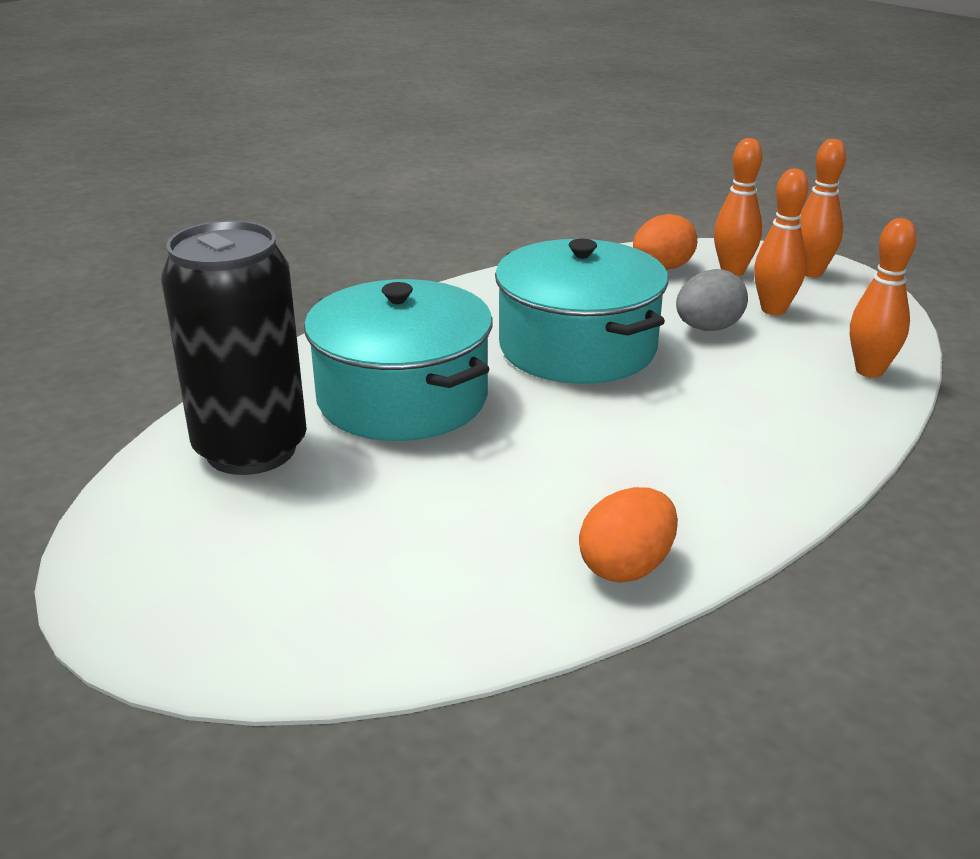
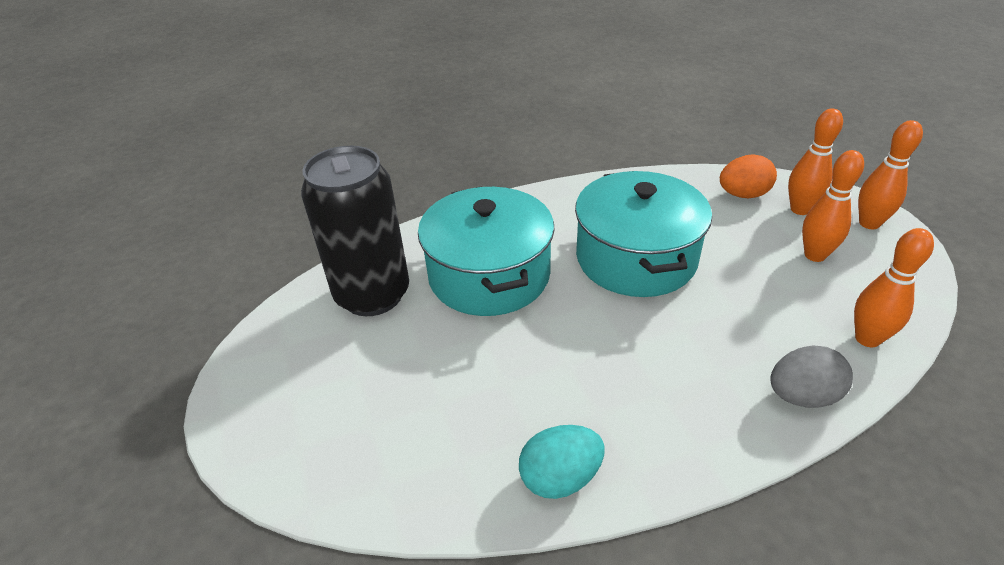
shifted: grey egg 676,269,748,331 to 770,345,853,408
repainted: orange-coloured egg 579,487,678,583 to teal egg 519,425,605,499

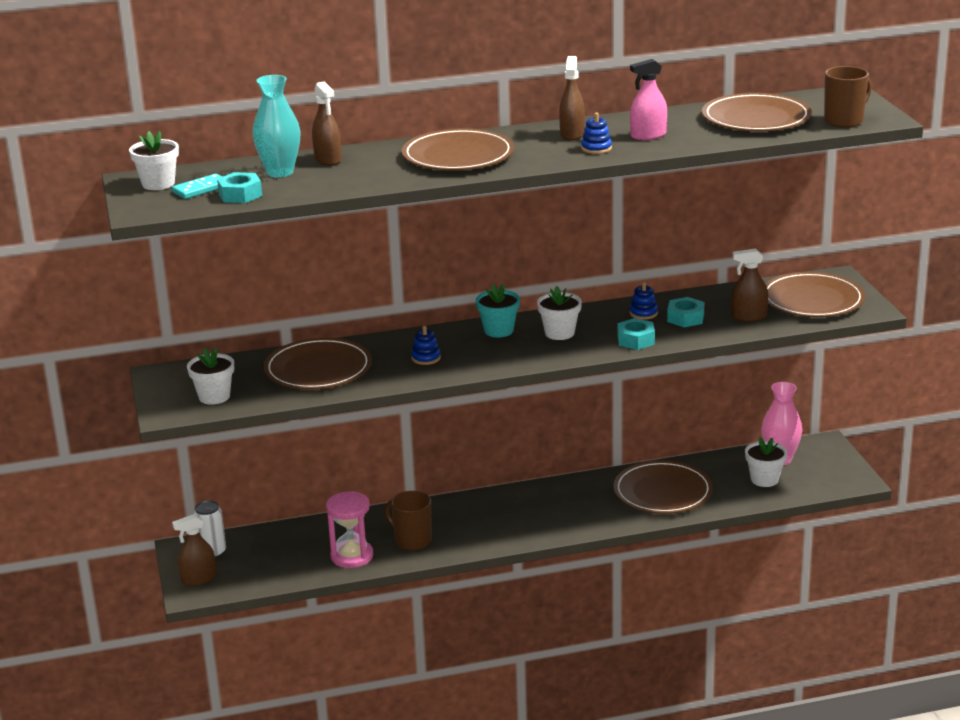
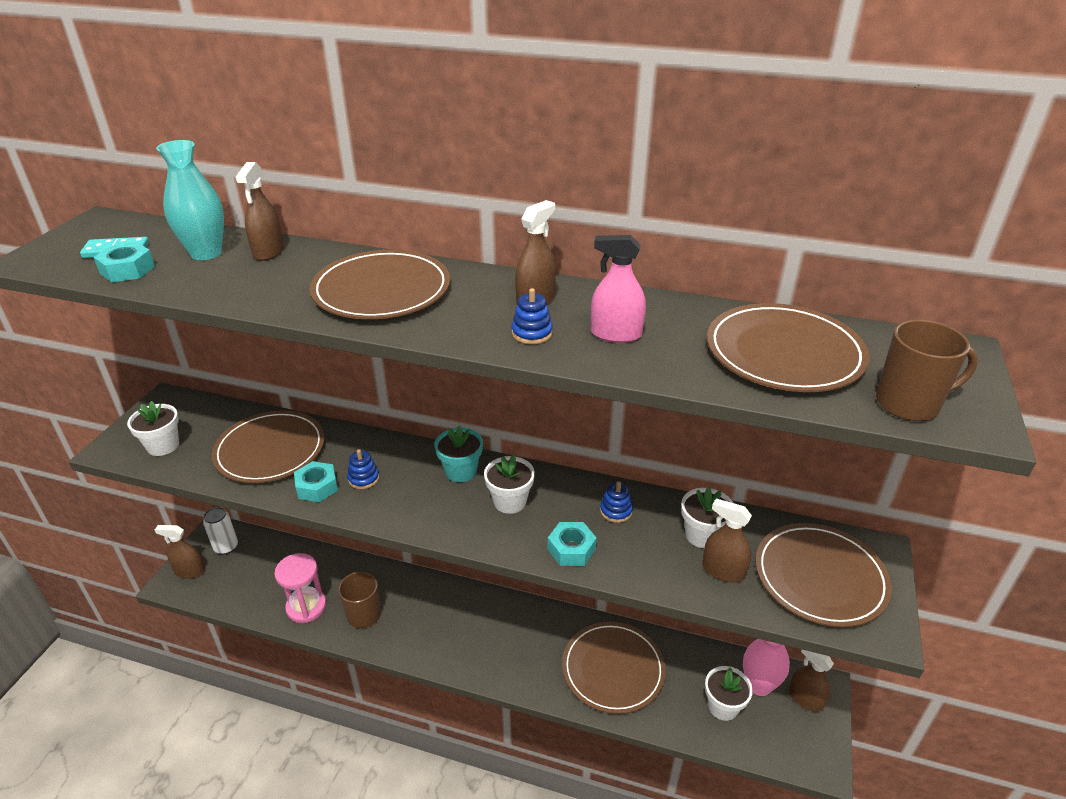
new: dark brown spray bottle 789,650,834,712
shifted: snow-white flower pot 129,131,179,190 to 681,487,733,548; teal nut 667,297,704,327 to 294,461,338,502

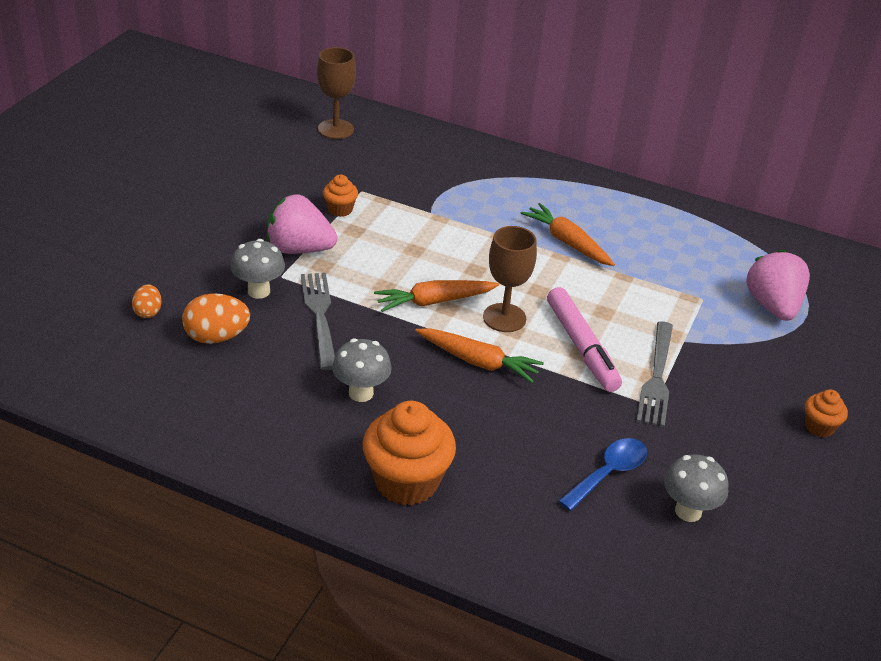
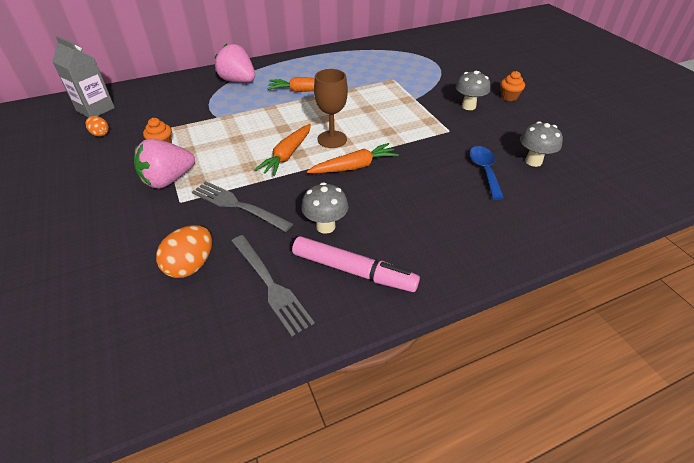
gone: orange-coloured cupcake 363,401,456,506
shifted: grey fungus 231,239,285,299 to 456,71,490,110; rose-pink berry 746,250,810,321 to 215,44,255,83; orange-coloured egg 132,284,162,318 to 86,116,109,137; rose-pink marker 547,287,622,392 to 292,236,420,292; grey fork 636,321,673,427 to 232,235,314,336
swapped: dark brown wine glass 317,47,356,139 to grey carton 52,36,115,117

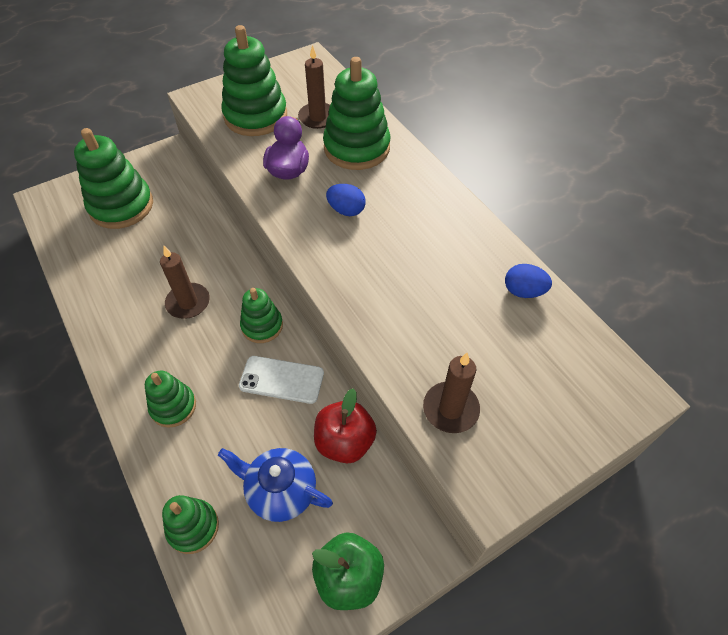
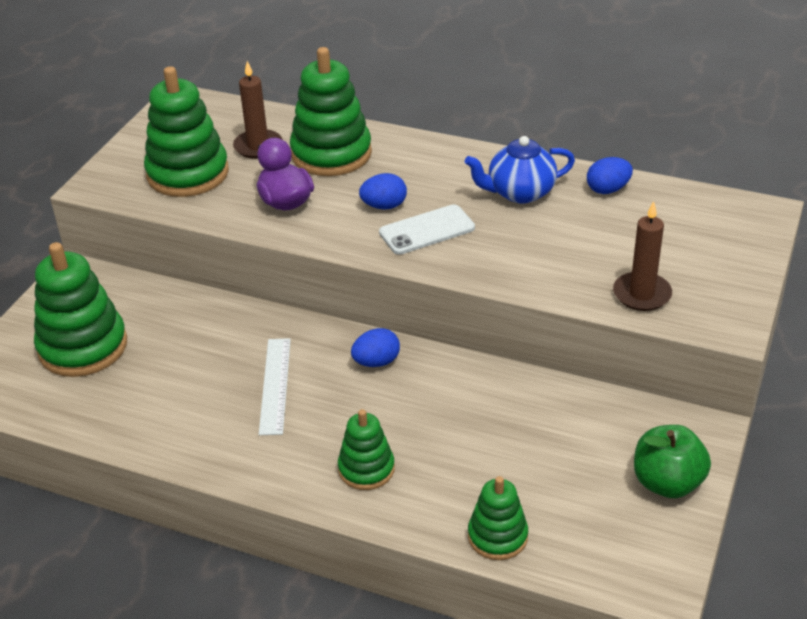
gone: red toy apple 314,388,377,463
shifted: snow-white mobile phone 239,356,324,404 to 379,204,475,255; cobalt tea pot 218,448,333,522 to 465,136,575,203
swapped: dark brown wax candle 160,246,210,319 to snow-white measuring stick 259,338,291,435; green stacking toy 240,288,283,343 to cobalt egg 351,328,400,367

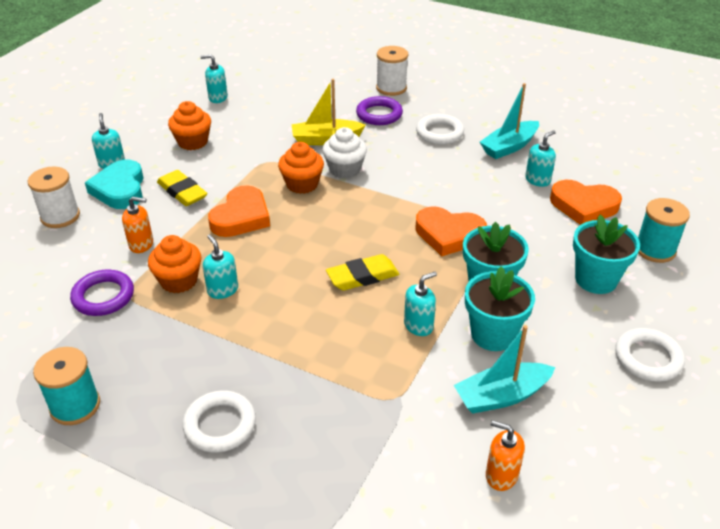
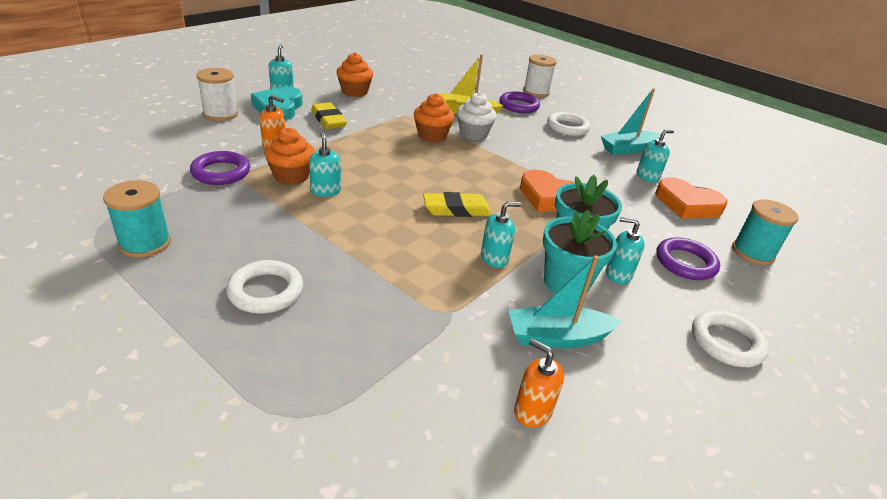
gone: orange-coloured heart shape 208,185,270,237
shifted: teal pump bottle 201,55,228,103 to 606,217,645,284
swapped: teal flower pot 573,215,640,294 to violet ring 656,237,720,280

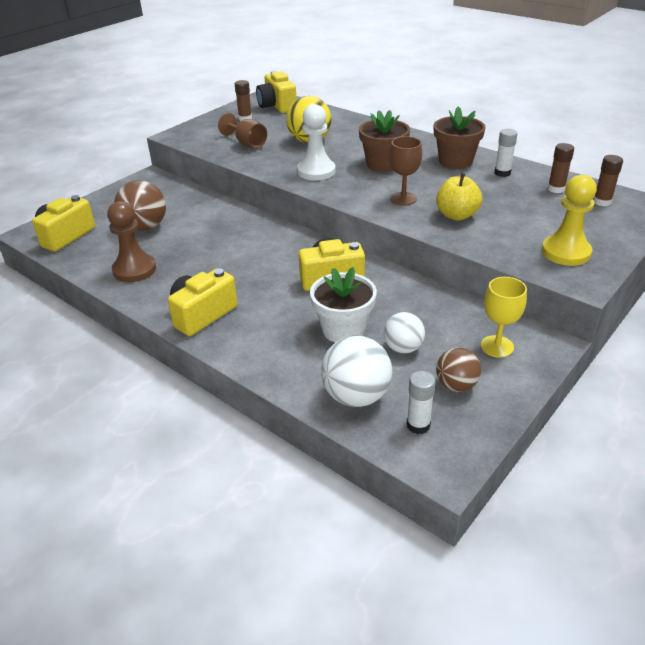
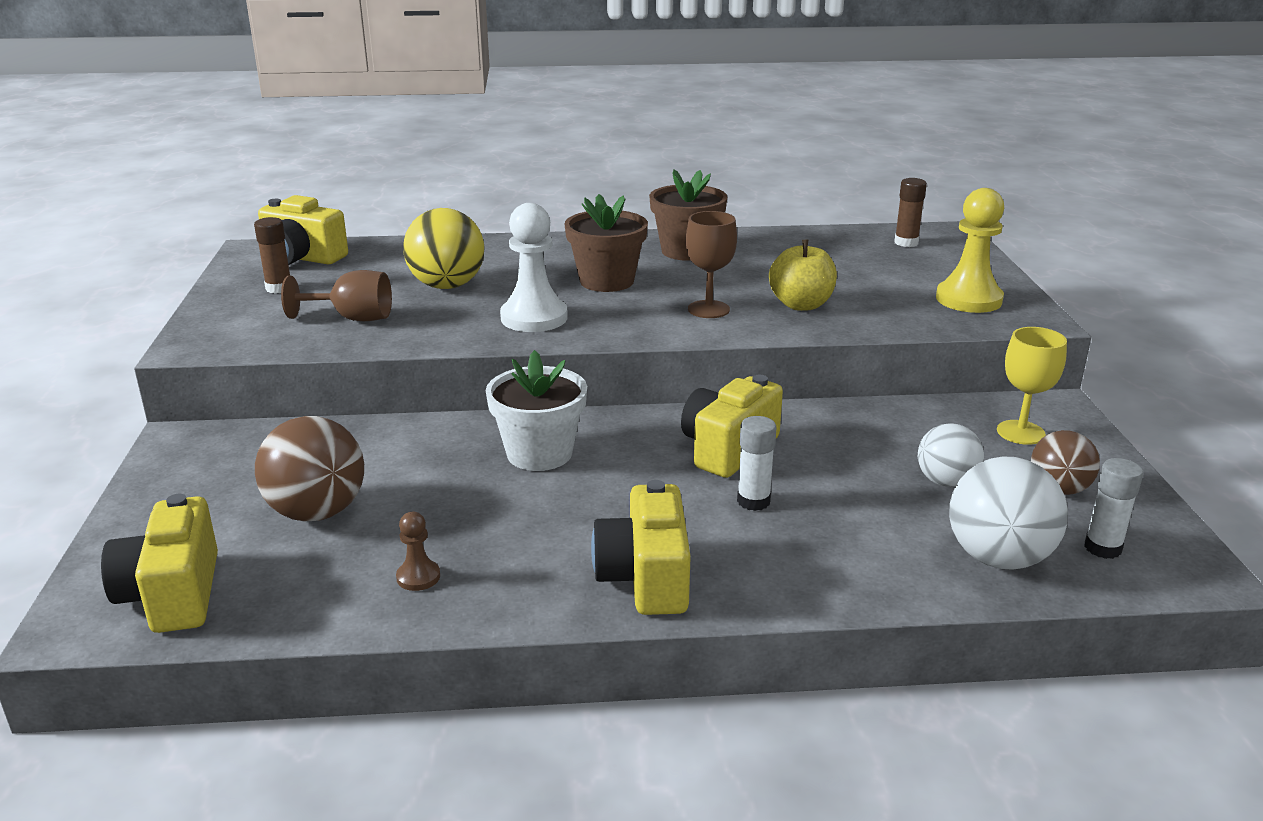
gone: dark brown stick of glue 548,143,574,193
shifted: snow-white stick of glue 494,129,518,177 to 737,416,777,511; snow-white flower pot 310,267,377,343 to 486,350,587,471
scaled: dark brown chess pawn 107,201,156,282 = 396,512,440,591 x0.48

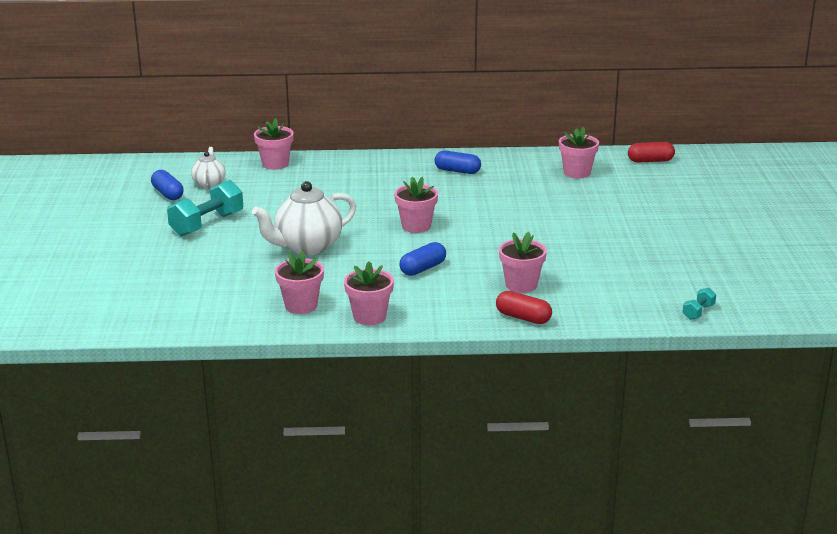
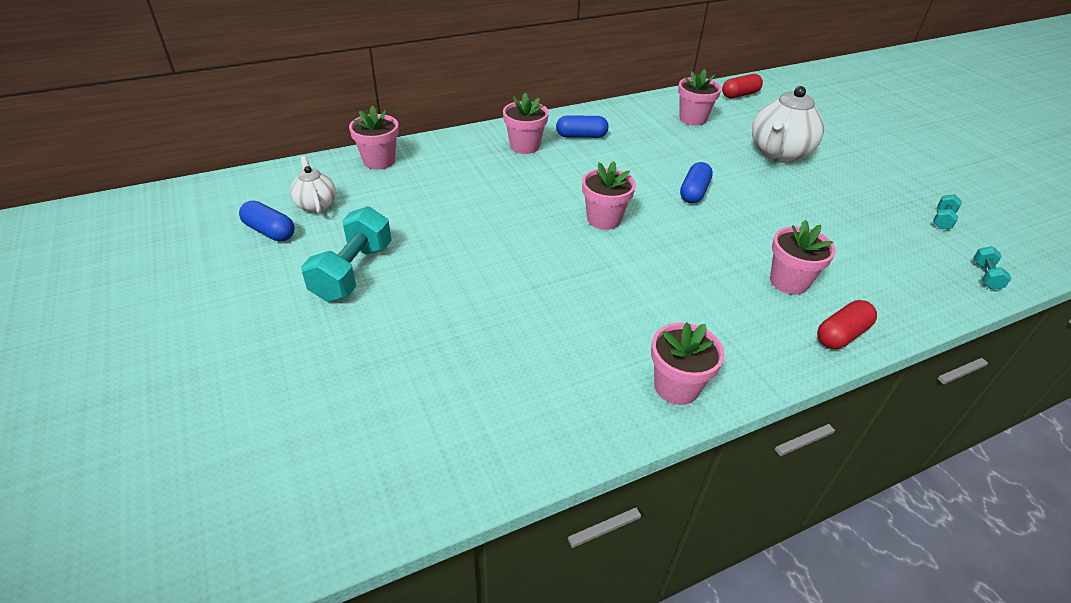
new: teal dumbbell 933,194,962,229
shifted: snow-white tea pot 252,181,356,255 to 752,86,824,163; cobalt pill 399,242,446,276 to 680,162,713,203; rose-pink flower pot 275,250,324,314 to 503,93,549,154
rotated: red pill 496,291,552,324 = 817,300,877,349 45 degrees counterclockwise

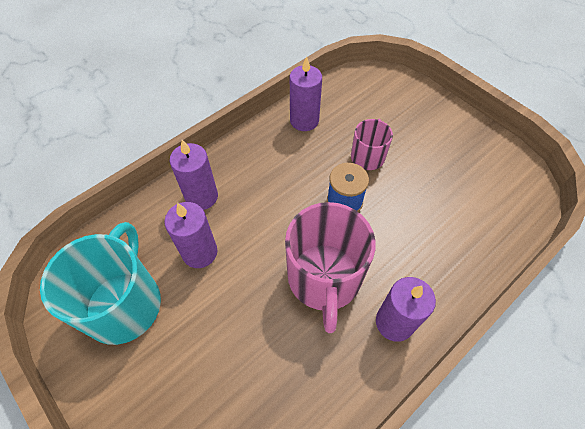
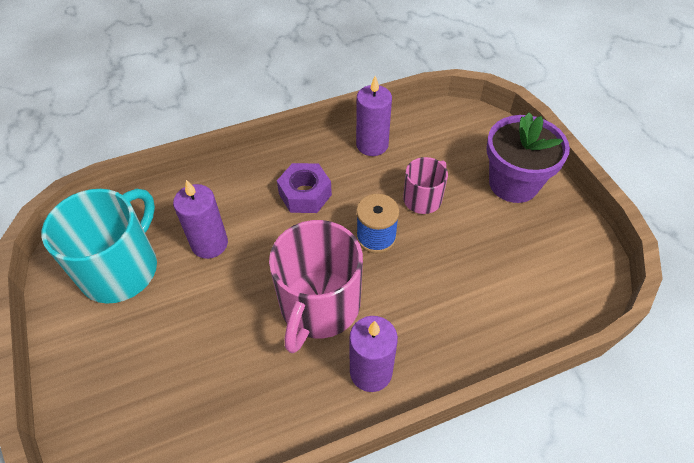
gone: violet wax candle 170,140,218,210
new: violet flower pot 486,112,570,203; violet nut 277,163,332,213

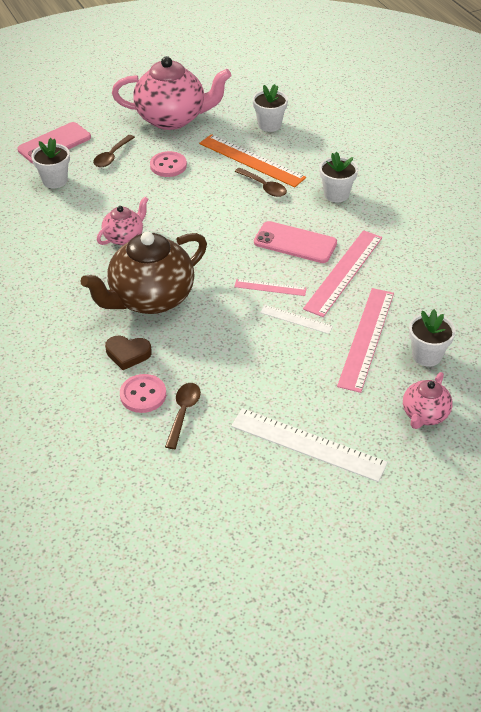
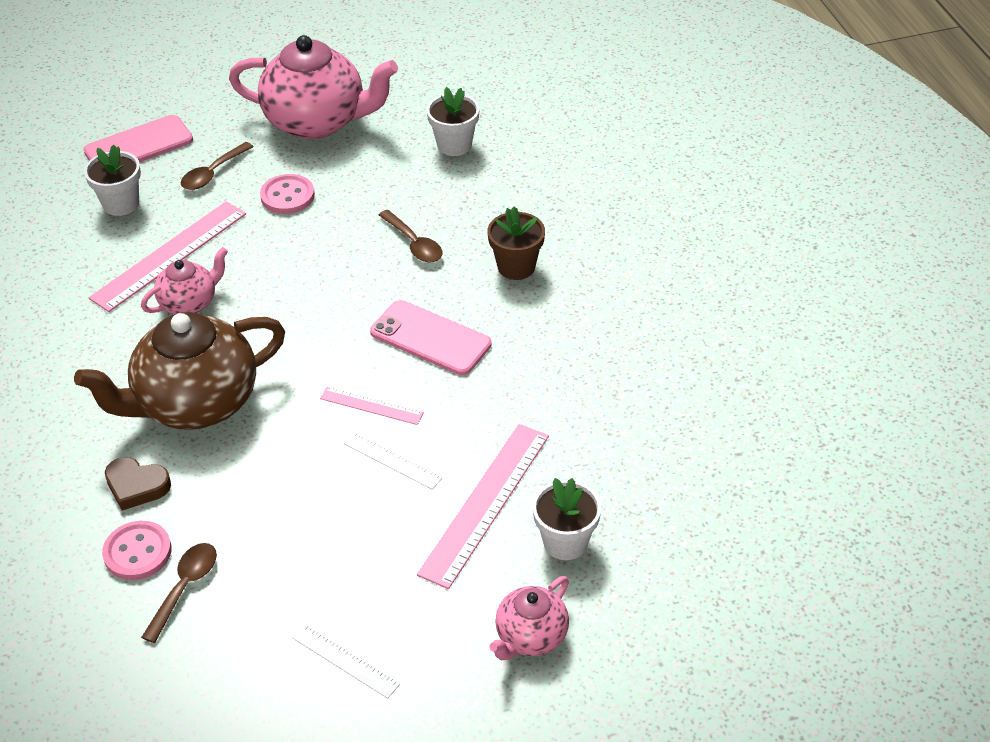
gone: orange-coloured measuring stick 199,134,306,187
shifted: rose-pink measuring stick 303,230,382,317 to 89,201,246,312
repainted: snow-white flower pot 320,152,358,202 to dark brown flower pot 488,207,545,280
scaled: snow-white measuring stick 231,408,388,482 = 293,624,400,699 x0.52

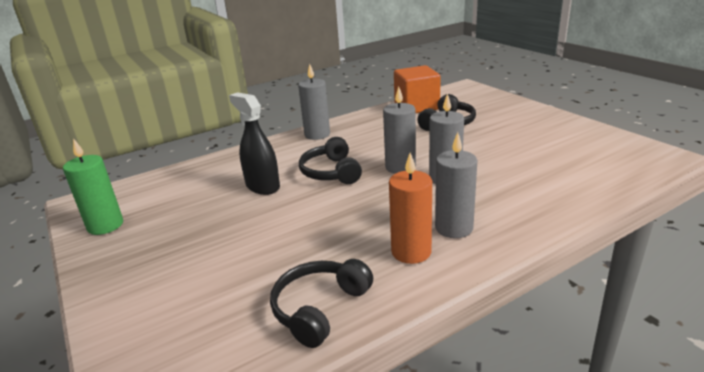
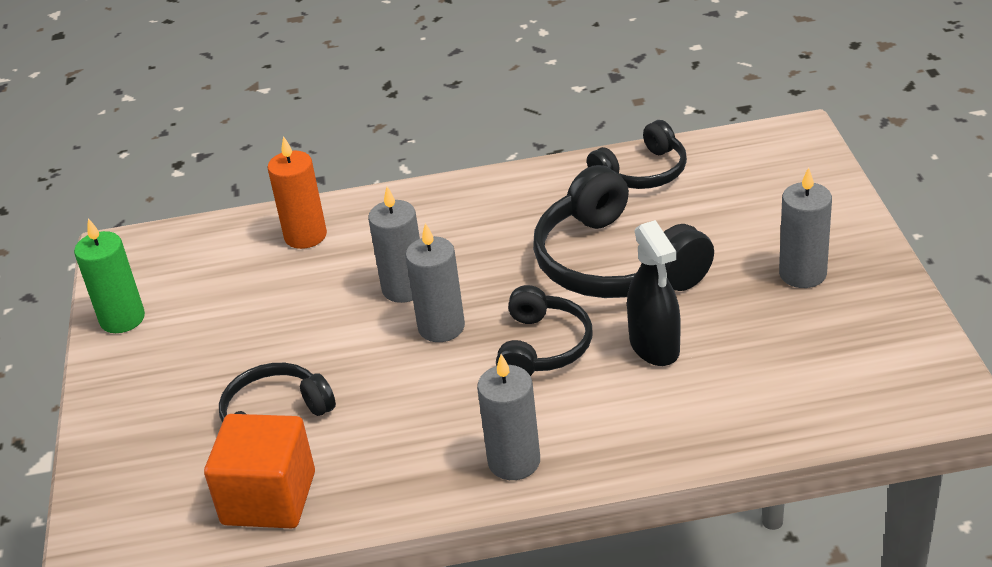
new: jet-black over-ear headphones 533,165,714,298
shifted: grey wax candle 435,132,478,238 to 779,167,832,288; green wax candle 63,138,123,235 to 74,218,145,333; orange-coloured wax candle 389,153,432,264 to 268,136,327,249

